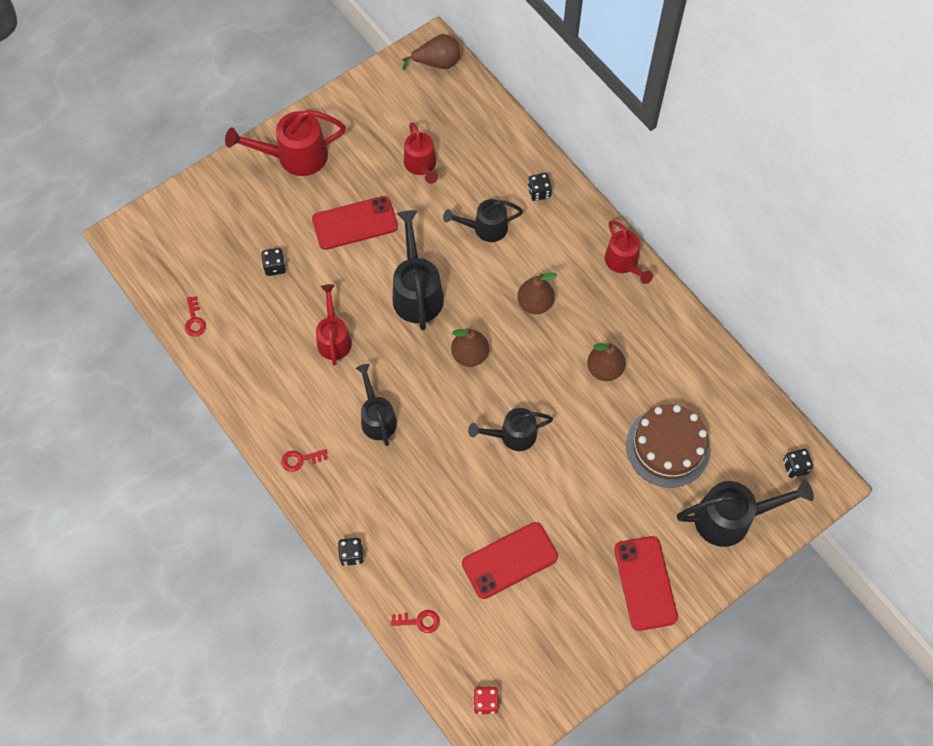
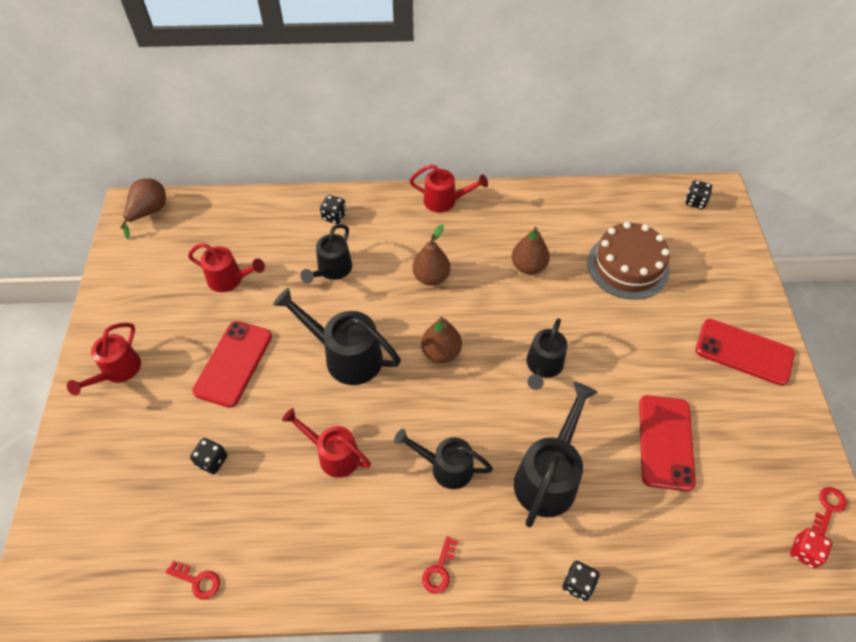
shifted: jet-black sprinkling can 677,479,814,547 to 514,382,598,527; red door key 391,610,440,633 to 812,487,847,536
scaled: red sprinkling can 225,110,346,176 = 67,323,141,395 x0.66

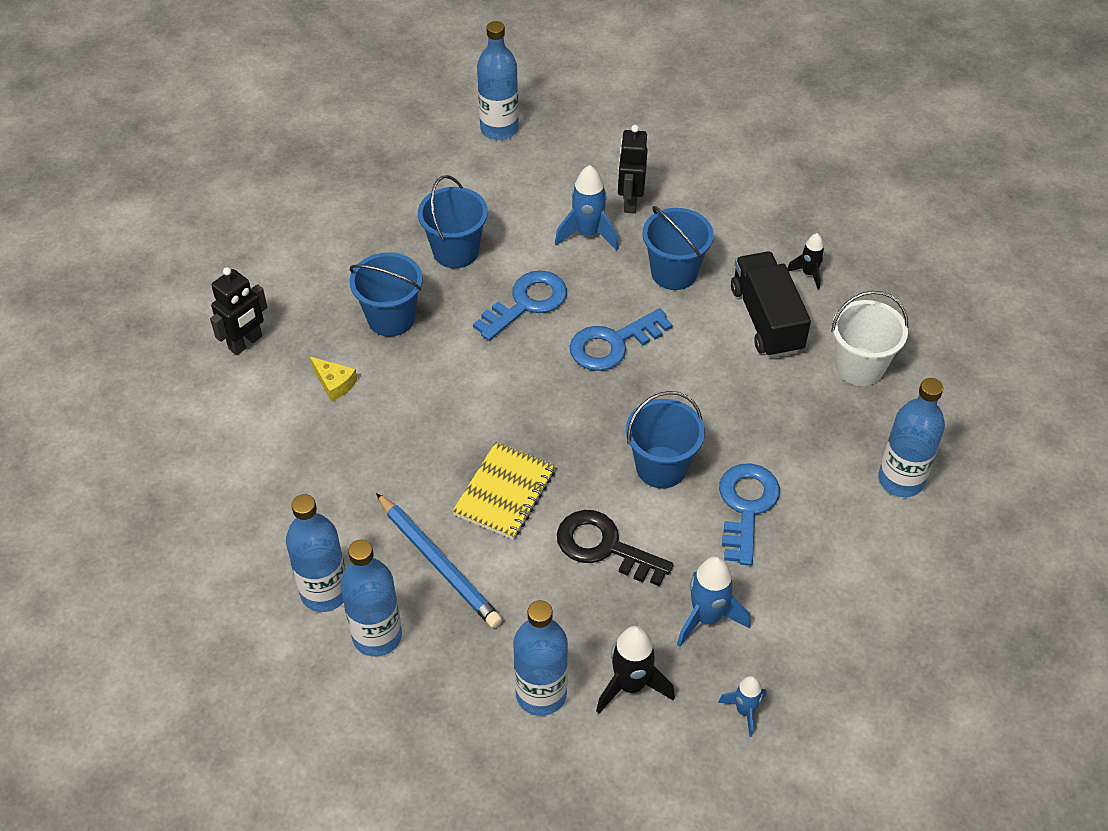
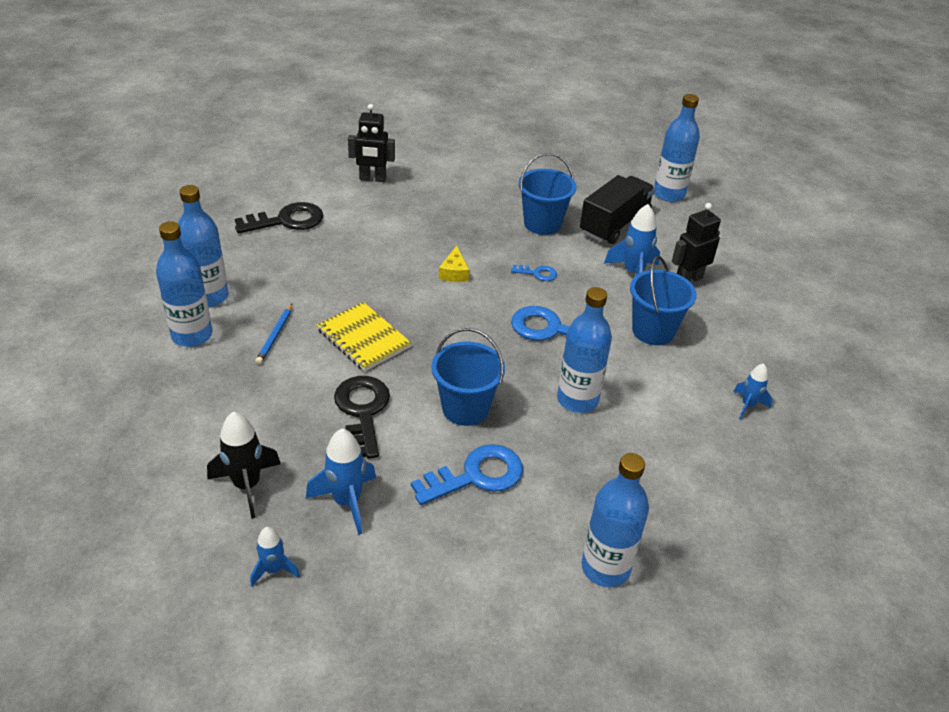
gone: cobalt pail 349,252,423,337; snow-white pail 831,291,908,386
new: jet-black door key 235,202,324,233
shifted: jet-black toy truck 731,252,811,358 to 580,175,655,244; bright yellow cheese 310,357,357,402 to 439,246,469,282; cobalt bottle 513,600,568,716 to 557,287,612,413
repainted: jet-black toy rocket 787,233,825,290 to cobalt toy rocket 733,363,773,419
rotated: bright yellow notebook 452,442,556,540 = 317,302,411,372 60 degrees clockwise
scaled: cobalt door key 473,270,567,341 = 511,265,557,281 x0.50; cobalt wooden pencil 376,493,503,628 = 255,304,292,364 x0.56

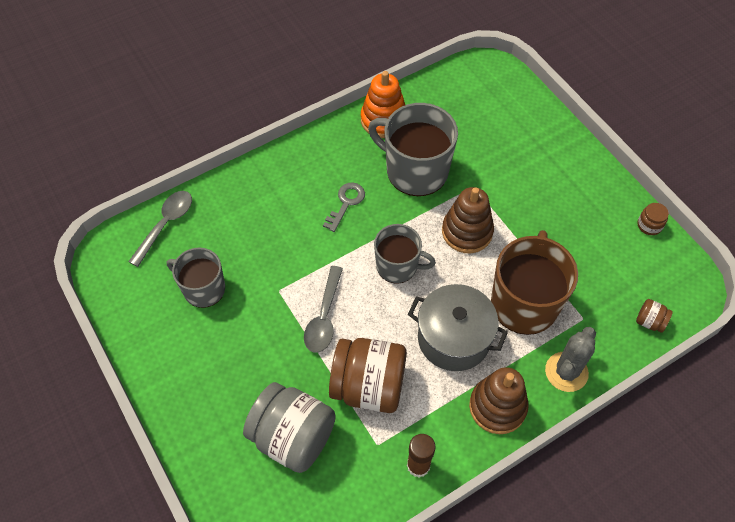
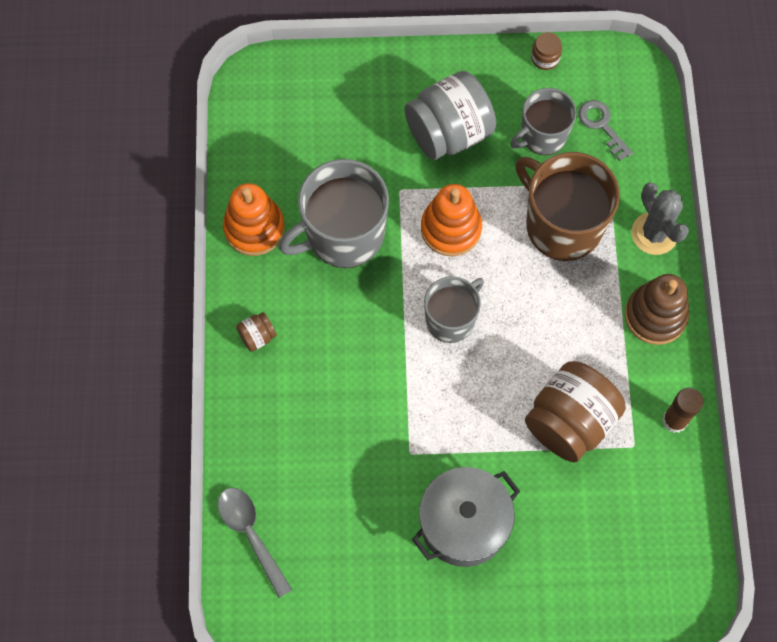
gone: grey tablespoon 304,266,343,353
shifted: grey door key 323,182,365,232 to 578,100,633,161; grey tea mug 167,247,225,308 to 510,88,577,155; grey cooking pot 408,284,508,371 to 412,467,520,567; dark brown preserve jar 636,299,673,333 to 236,312,277,352; grey preserve jar 243,382,336,473 to 405,71,496,160
repainted: dark brown stacking toy 442,187,494,253 to orange-coloured stacking toy 421,184,482,256

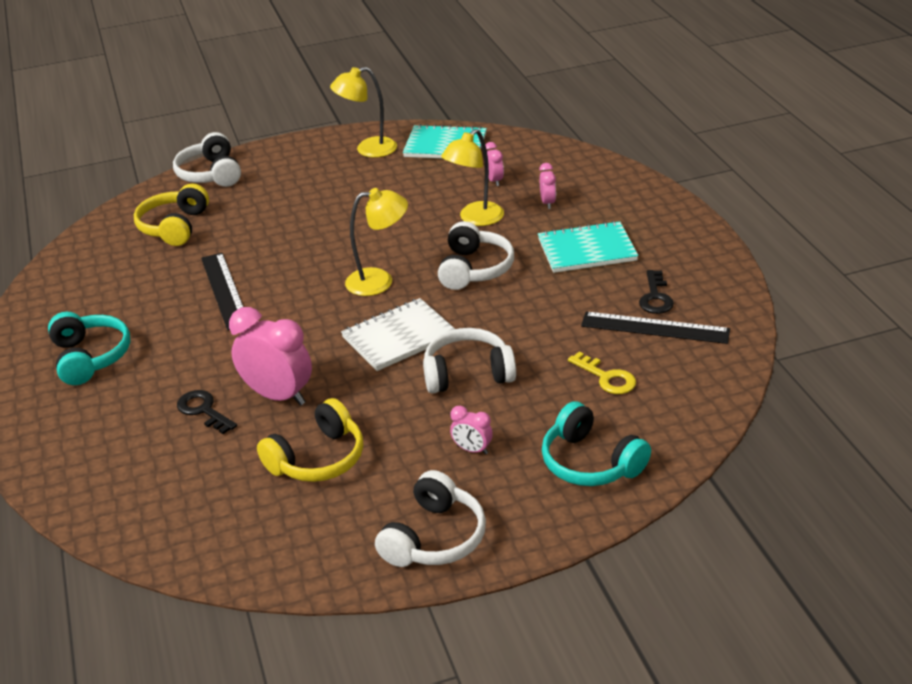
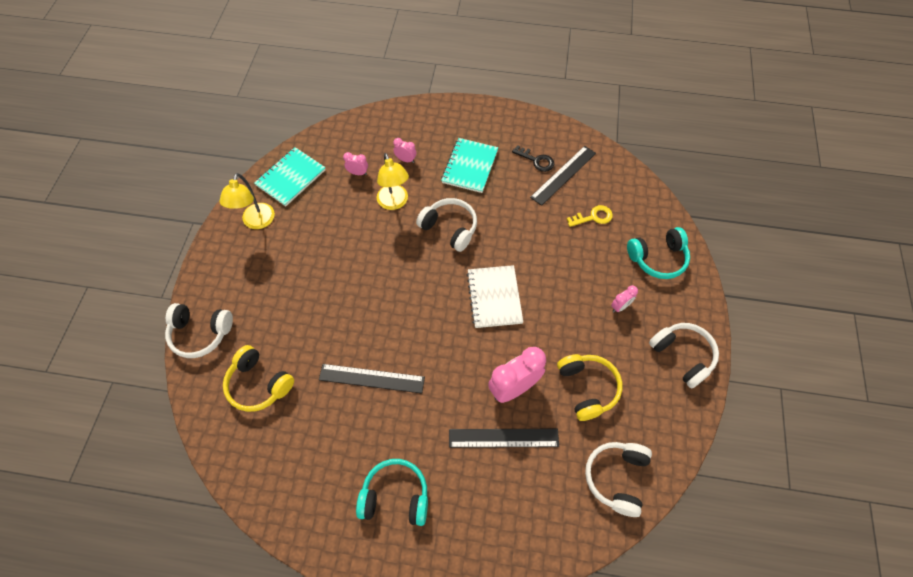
gone: bright yellow reading lamp 345,188,408,296
shifted: snow-white over-ear headphones 423,328,516,394 to 585,442,652,517
swapped: jet-black door key 177,390,237,434 to jet-black measuring stick 449,429,559,448

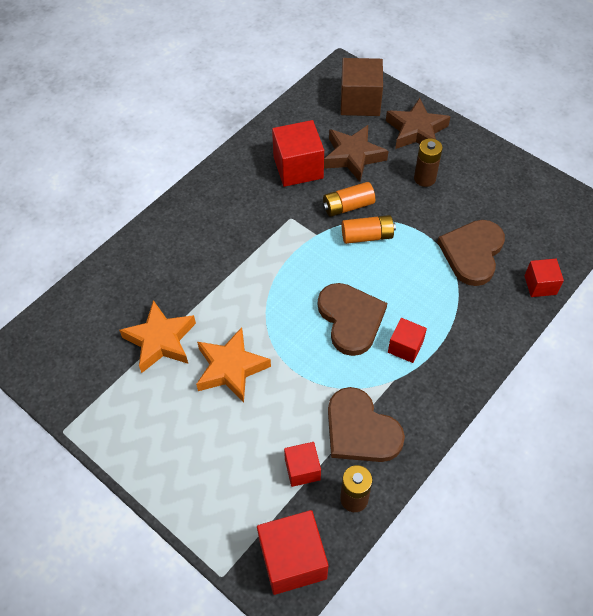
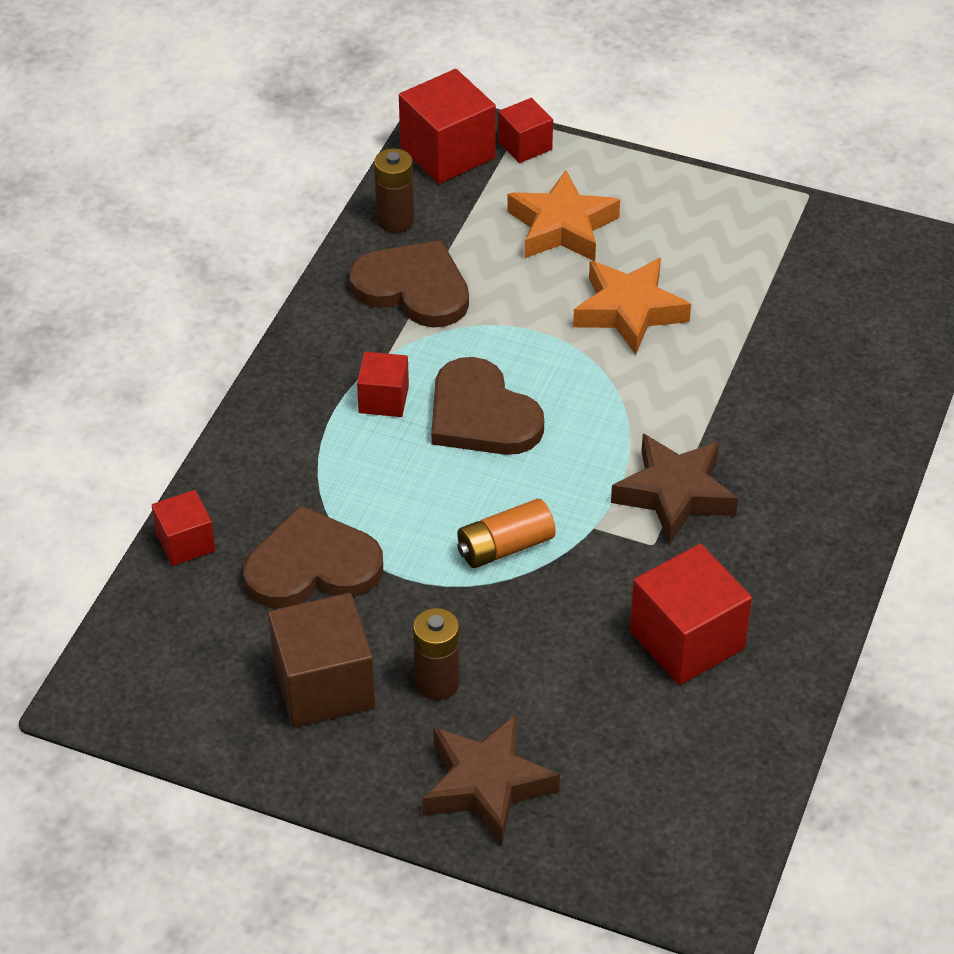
gone: orange-coloured battery 322,182,375,217
shifted: dark brown cube 340,58,383,116 to 268,593,375,727; dark brown star shape 324,125,388,182 to 611,434,738,544; orange-coloured star shape 119,300,196,373 to 507,170,620,261; red cube 284,442,321,487 to 498,98,553,163
rotated: dark brown heart shape 437,220,505,286 = 243,505,383,608 105 degrees counterclockwise

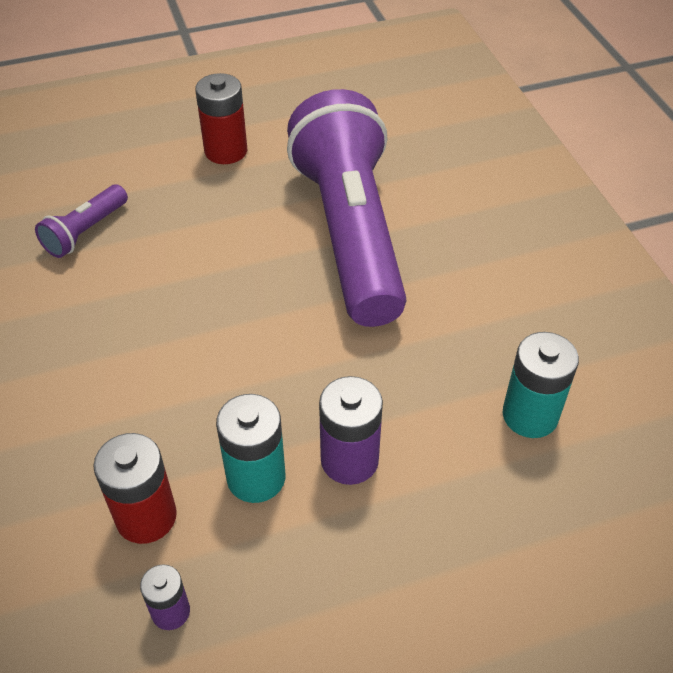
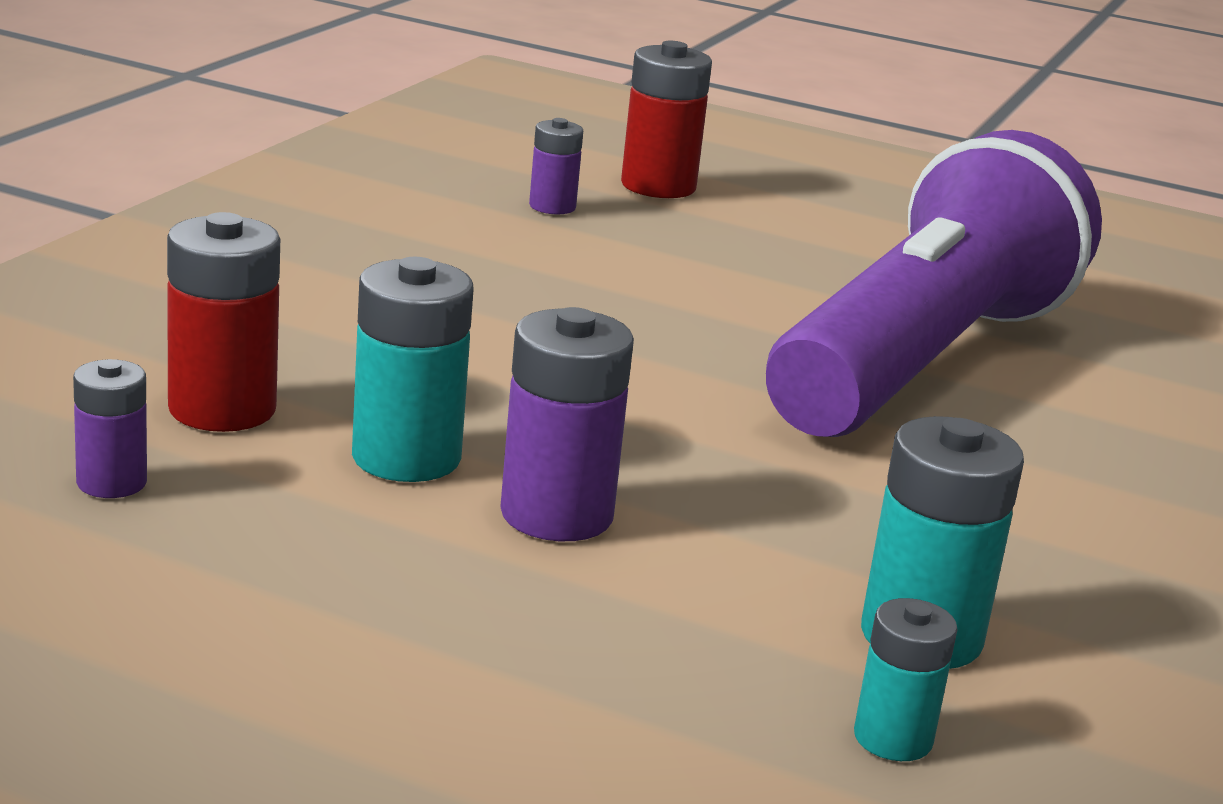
new: teal battery 854,598,958,761
shifted: red battery 195,73,247,164 to 621,41,712,198
swapped: violet pocket torch 35,184,128,258 to violet battery 529,118,583,215

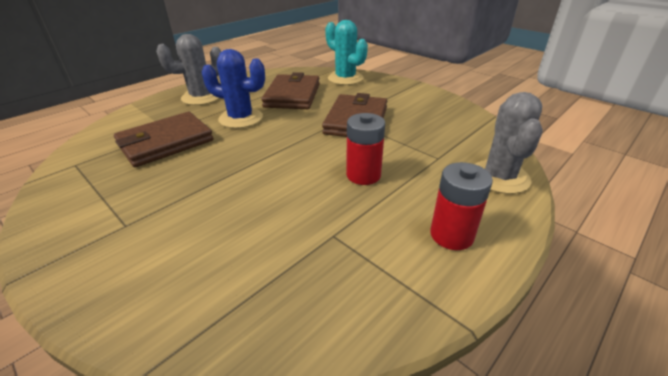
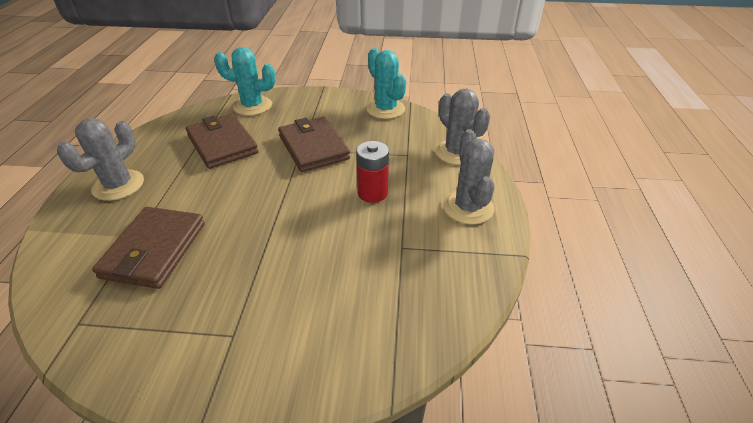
gone: cobalt cactus 202,49,265,128
new: teal cactus 366,48,406,119
swapped: red battery 430,162,493,250 to grey cactus 443,129,495,224

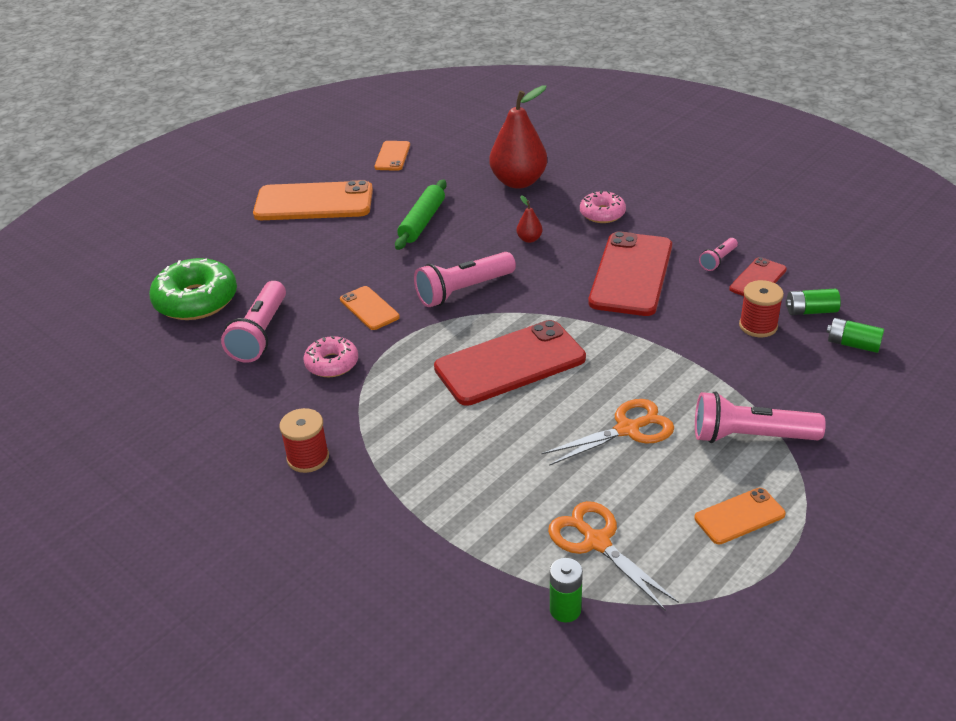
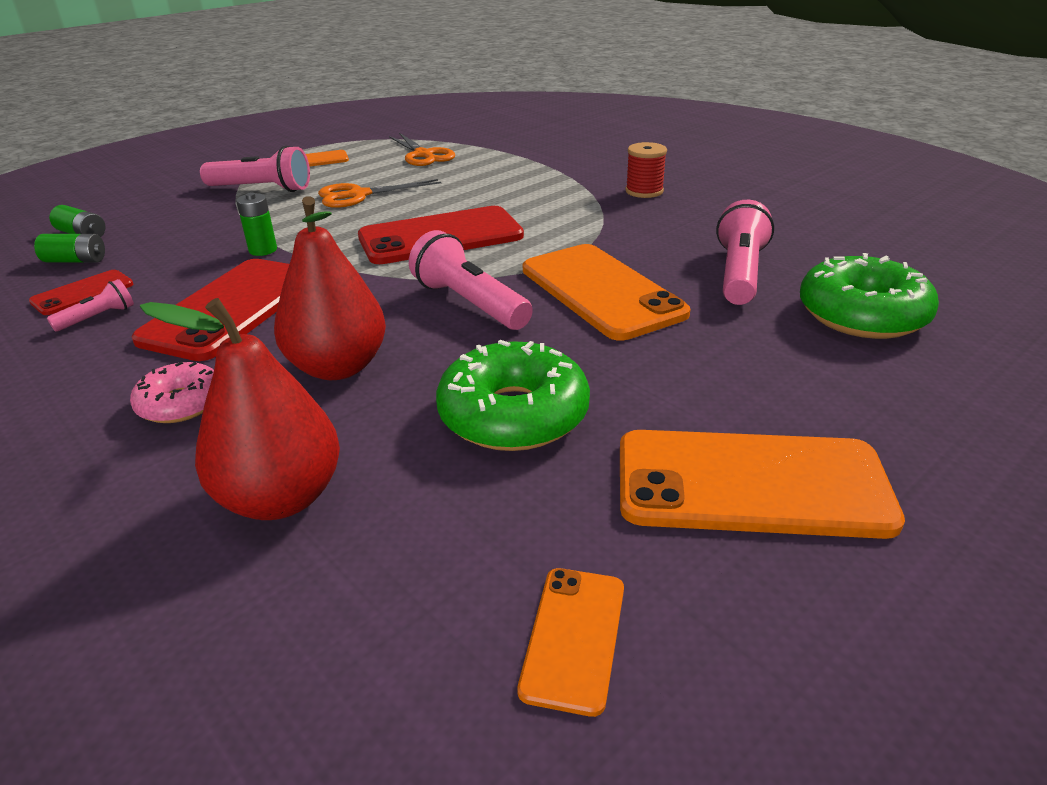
gone: red reel of thread 739,280,784,337; rose-pink donut 304,336,358,377
shifted: green battery 550,558,583,622 to 236,193,277,256
swapped: green rolling pin 395,180,447,250 to green donut 436,340,590,451
rotated: rose-pink pocket torch 414,252,516,307 = 409,230,533,330 105 degrees counterclockwise
scaled: red pear 517,196,542,243 = 274,196,386,380 x2.38; orange-coloured mobile phone 340,286,400,330 = 523,244,690,341 x1.98

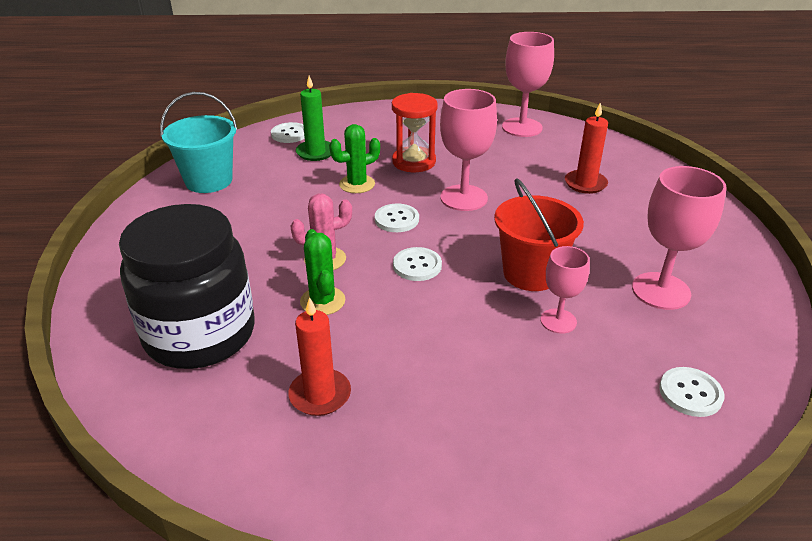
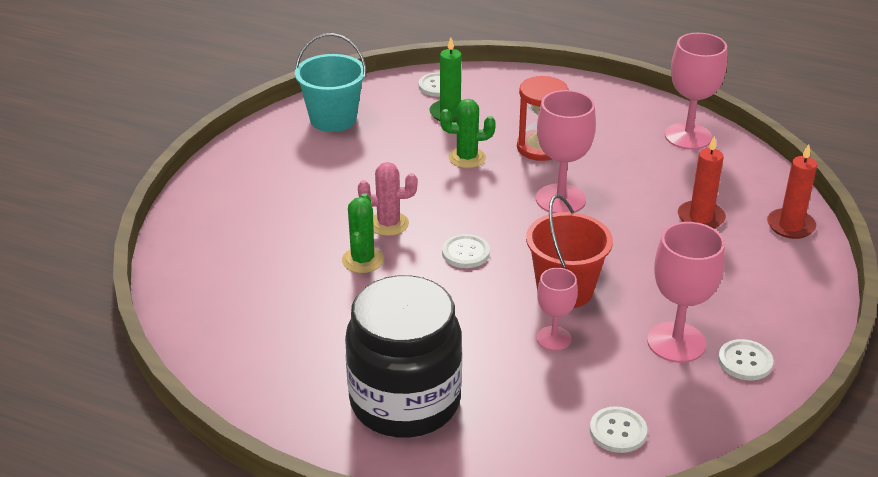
shifted: jet-black preserve jar 119,204,255,369 to 345,275,462,438; snow-white button 375,204,419,232 to 718,339,773,380; red wax candle 288,297,351,416 to 767,144,817,239

